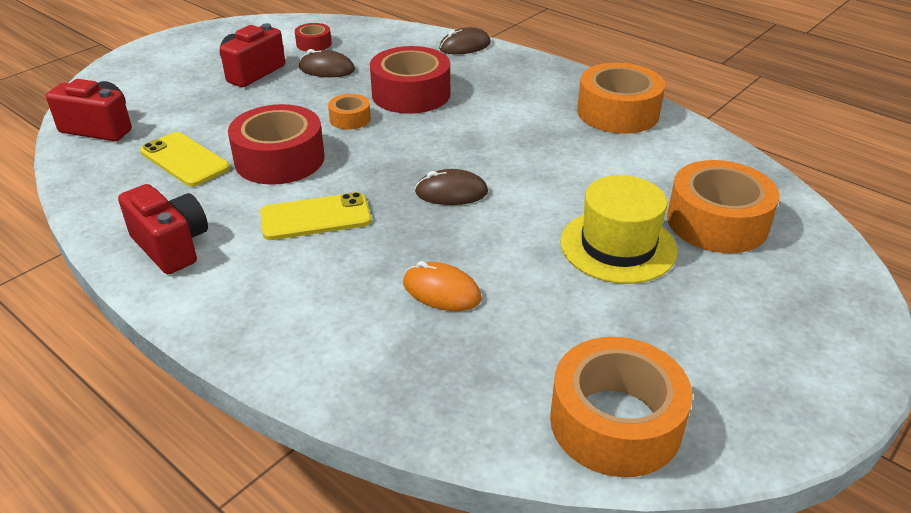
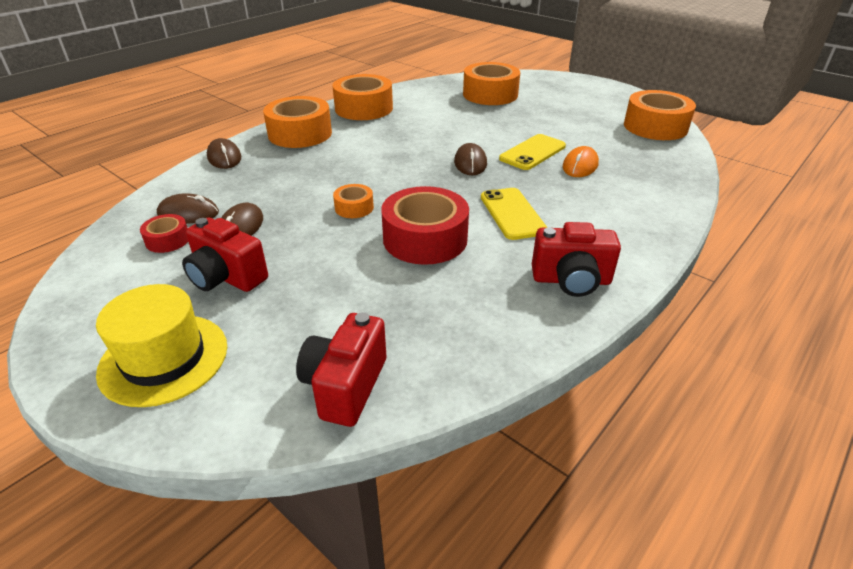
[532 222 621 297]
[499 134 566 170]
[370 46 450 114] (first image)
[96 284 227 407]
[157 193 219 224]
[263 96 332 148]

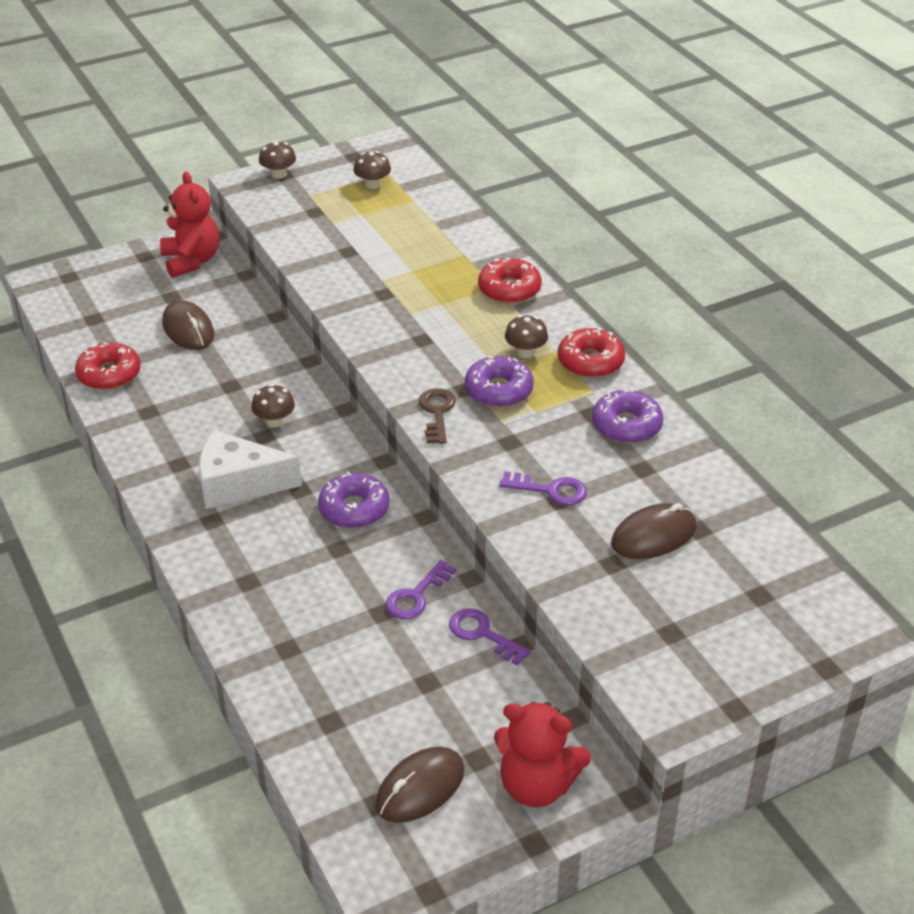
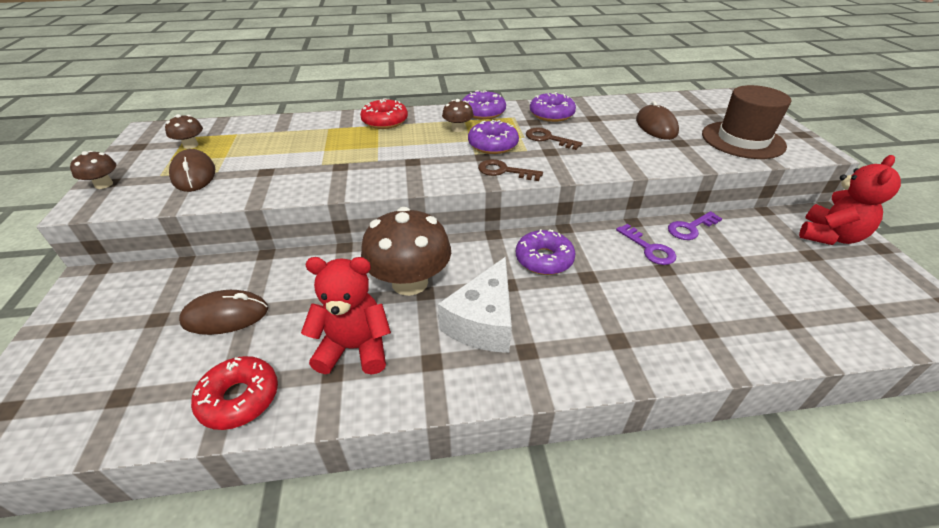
[301 257 391 375]
[361 207 451 296]
[169 149 215 192]
[499 471 587 506] (first image)
[462 90 506 119]
[526 127 583 150]
[702 85 791 159]

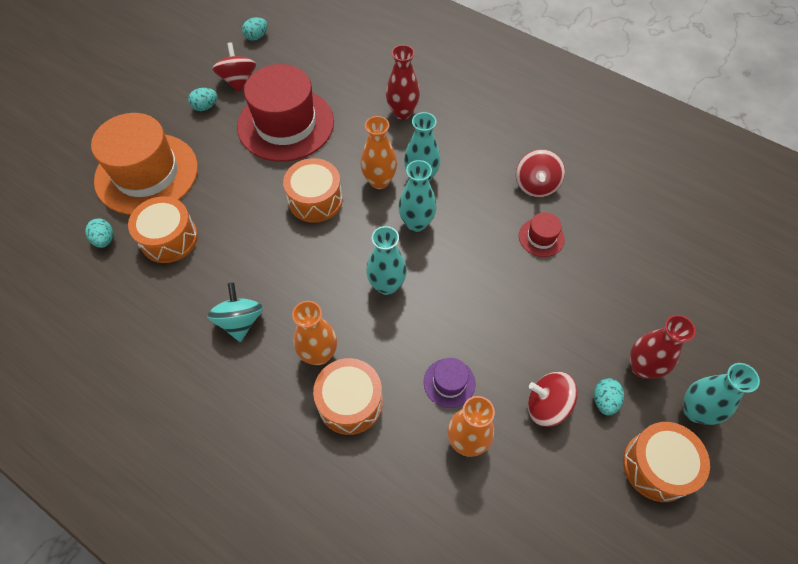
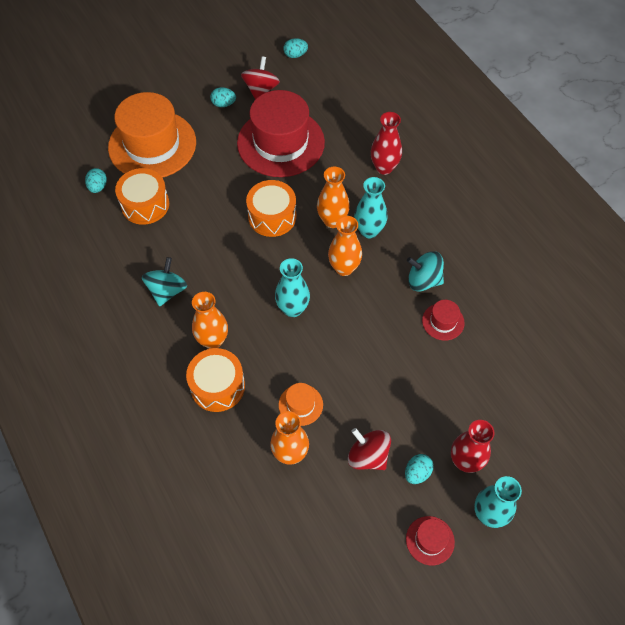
[328 216 362 276]
[279 383 323 426]
[516 149 565 197] (first image)
[406 516 455 565]
[407 251 444 292]

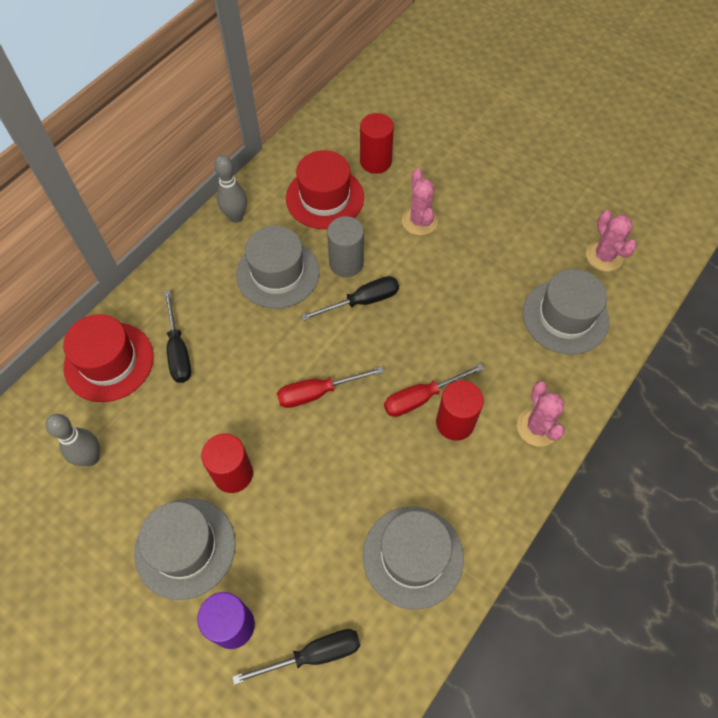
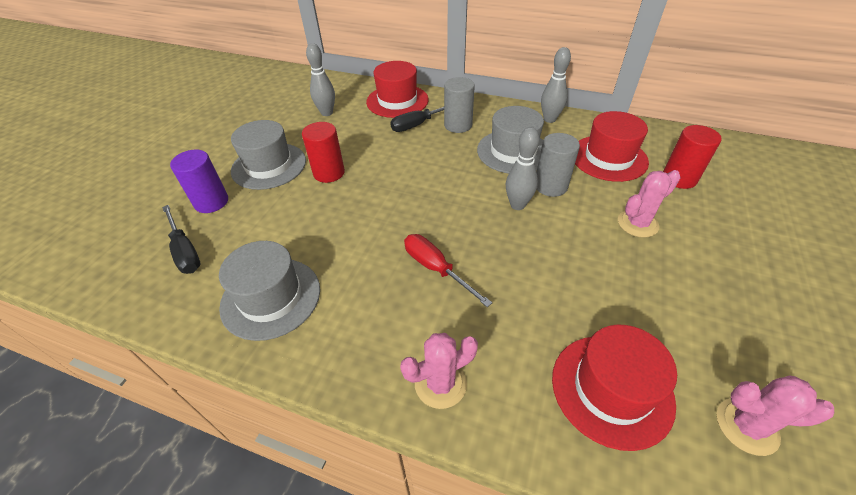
[277 367 384 408] (first image)
[506 127 540 210]
[436 380 484 441] (first image)
[552 325 677 451]
[717 375 834 456]
[444 77 475 133]

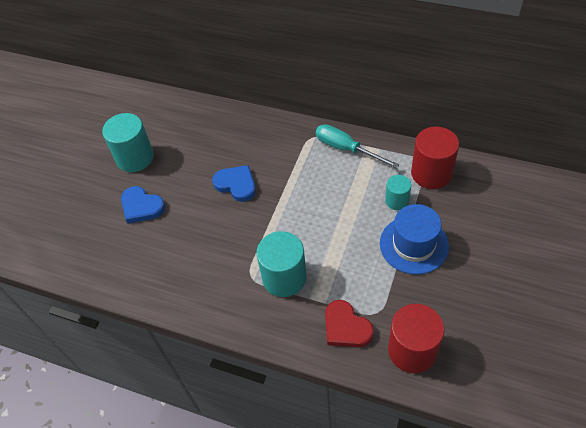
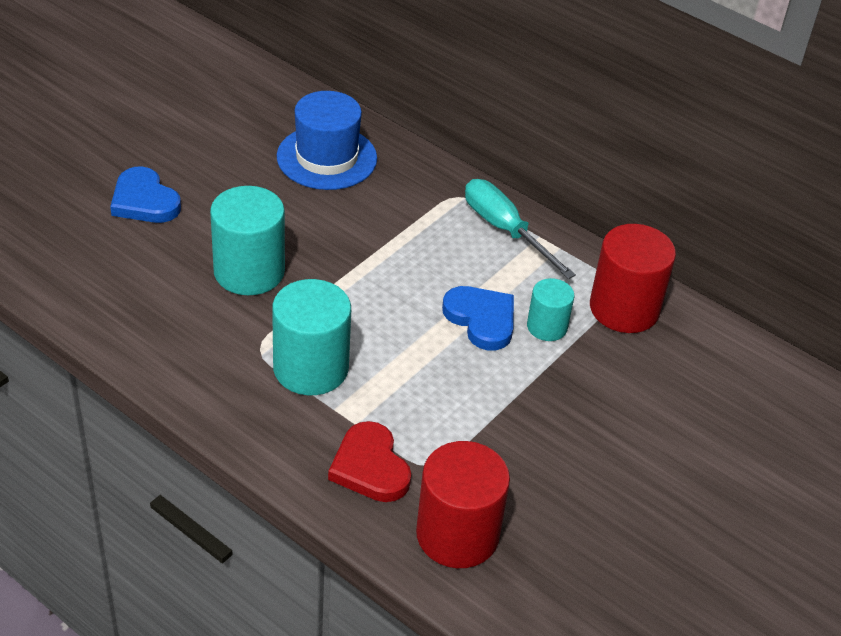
[210 186 285 295]
[442 286 514 351]
[277 91 377 190]

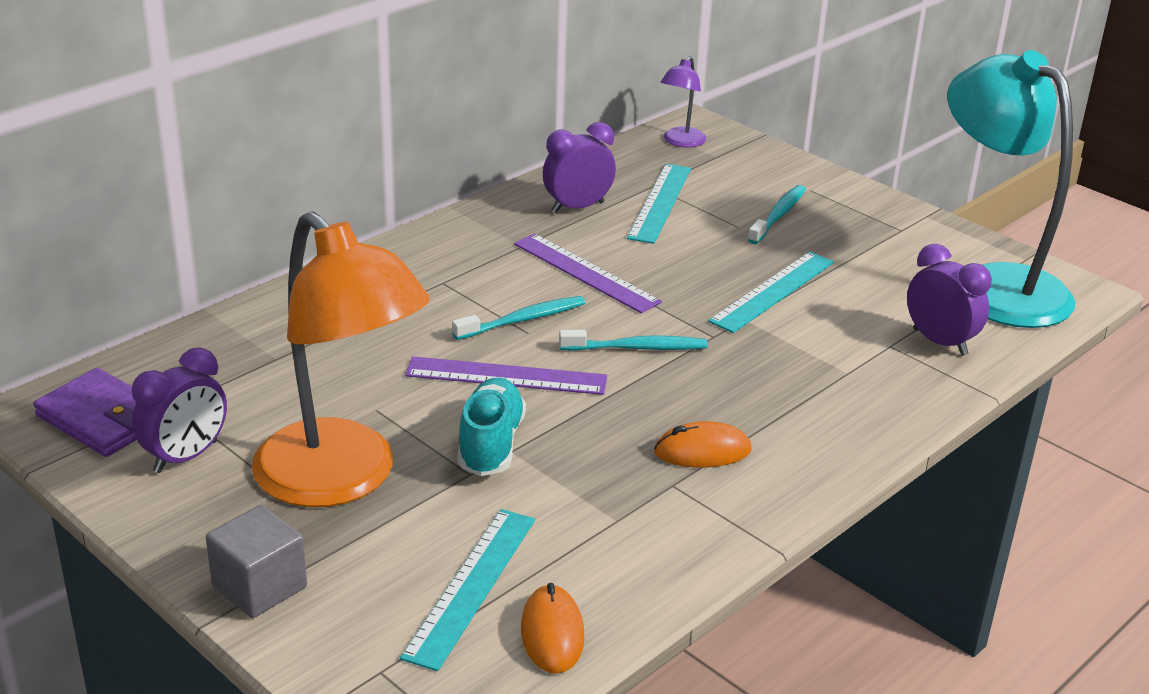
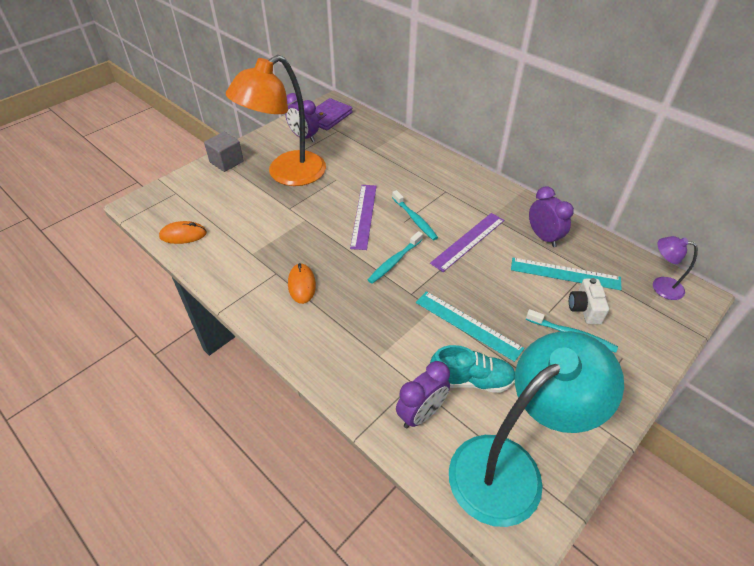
[400 509 535 671] (first image)
[430 345 515 393]
[368 231 423 284]
[569 278 609 324]

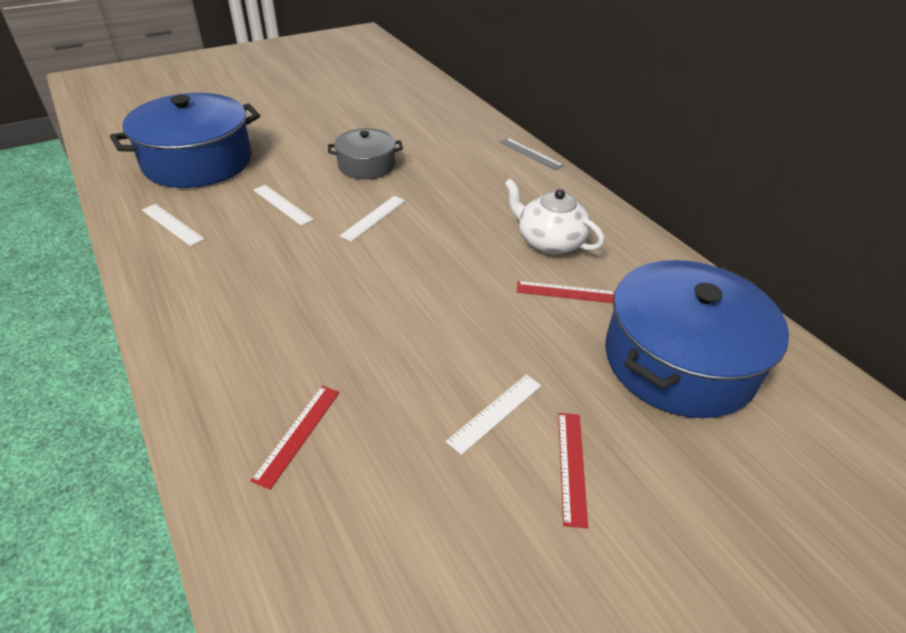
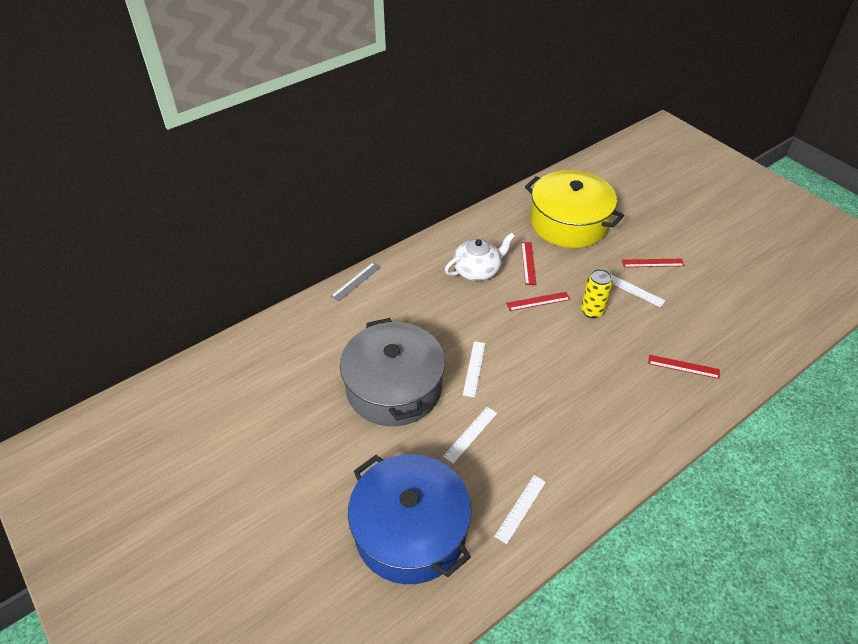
[340 318 445 426]
[463 341 486 397]
[445 233 515 281]
[525 170 624 248]
[506 292 570 311]
[581 269 613 318]

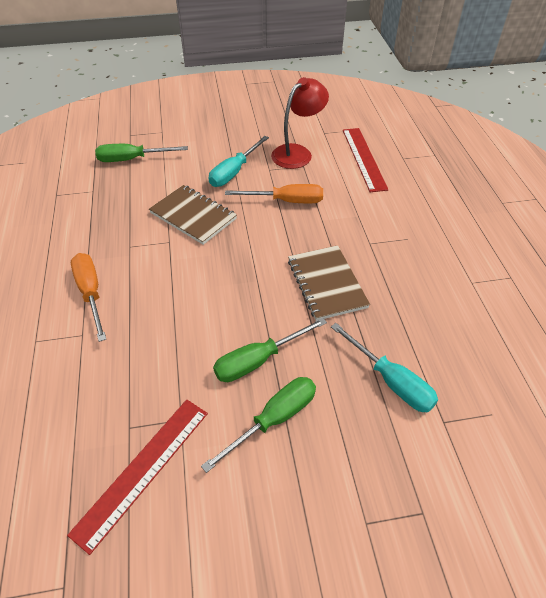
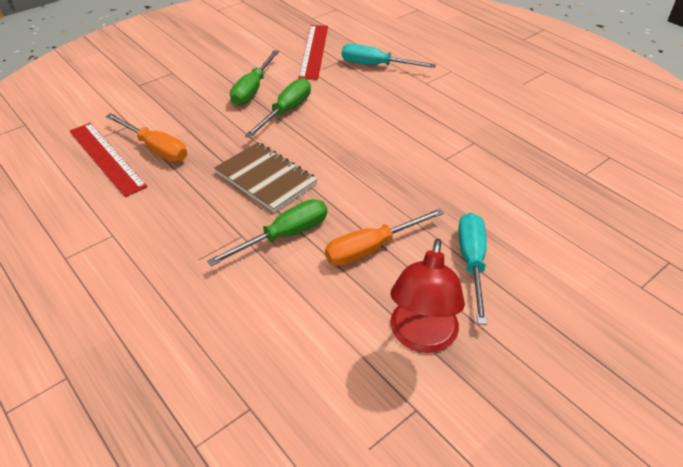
[106 113 187 162]
[207 199 327 266]
[149 185 237 245] (first image)
[342 44 436 68]
[70 123 148 197]

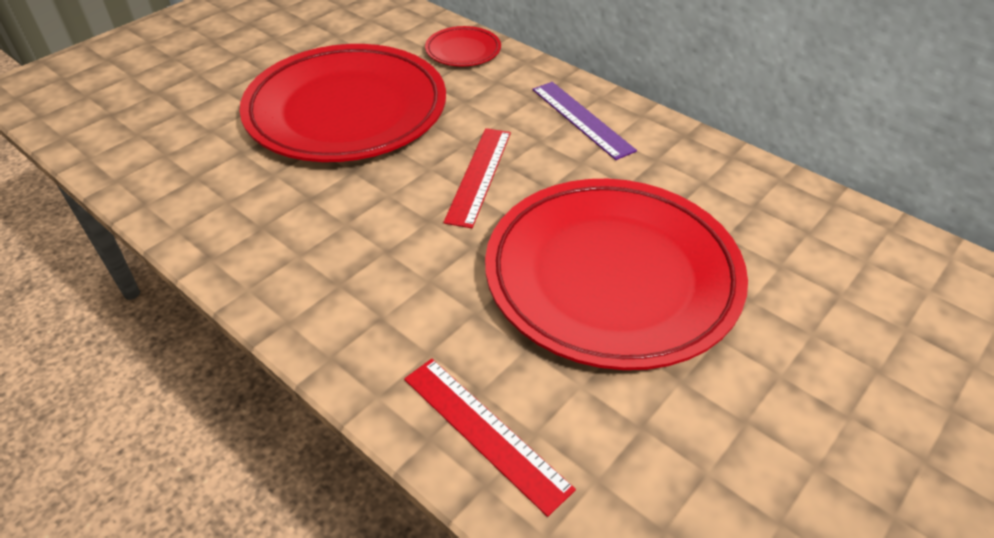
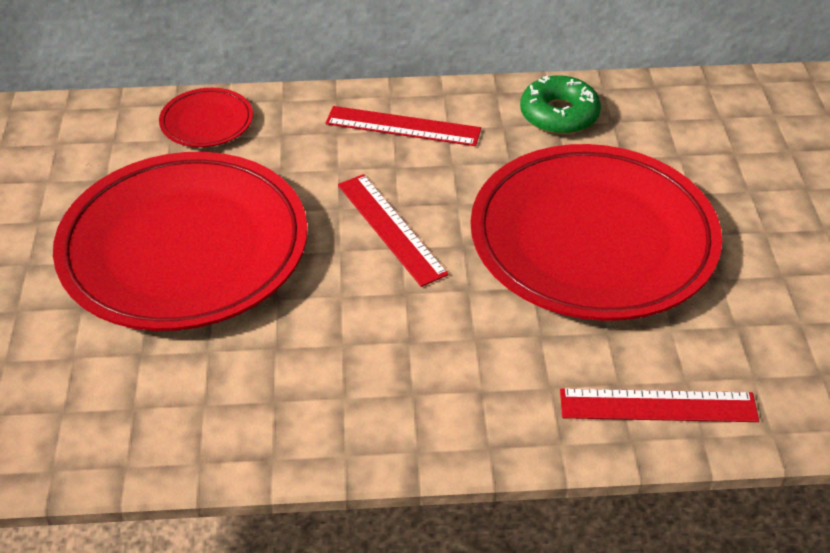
[326 106 481 146]
[520 75 601 135]

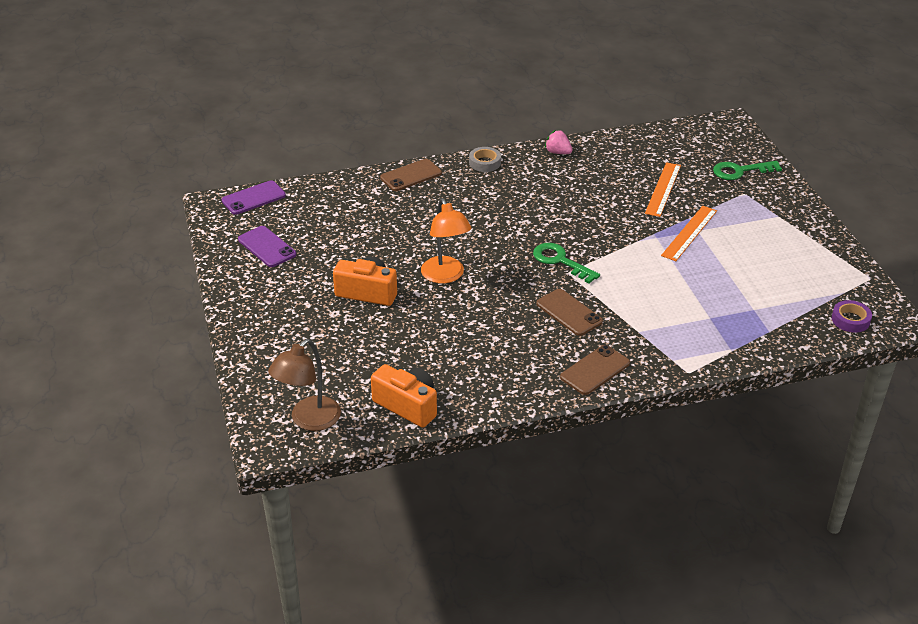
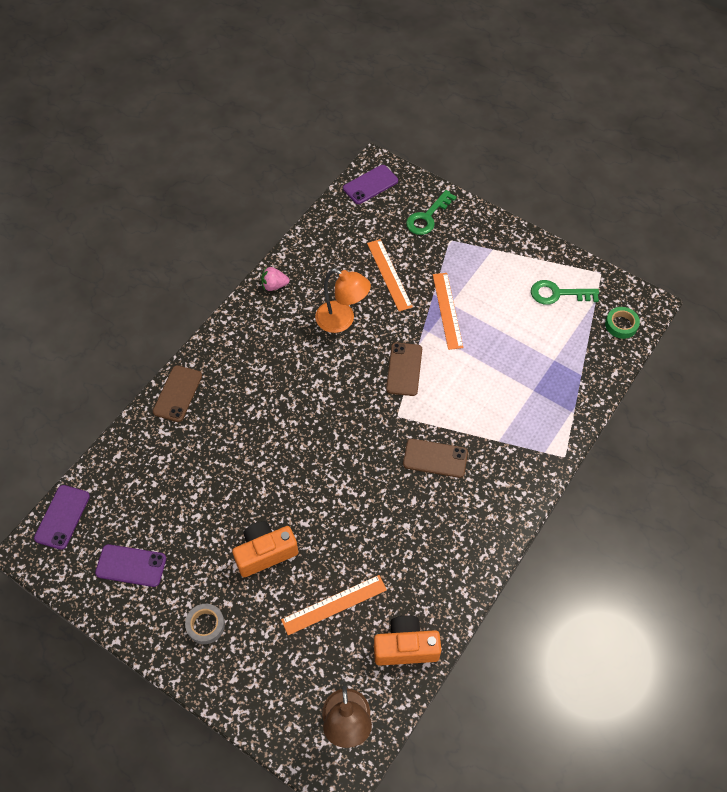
[315 269 371 333]
[185 604 225 644]
[531 280 599 305]
[386 342 422 396]
[605 307 640 339]
[281 575 387 635]
[343 165 398 204]

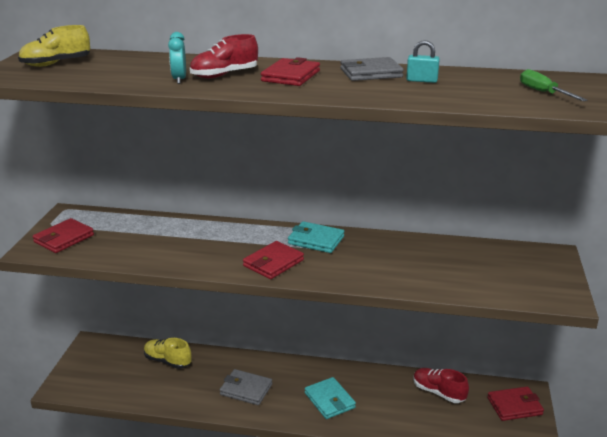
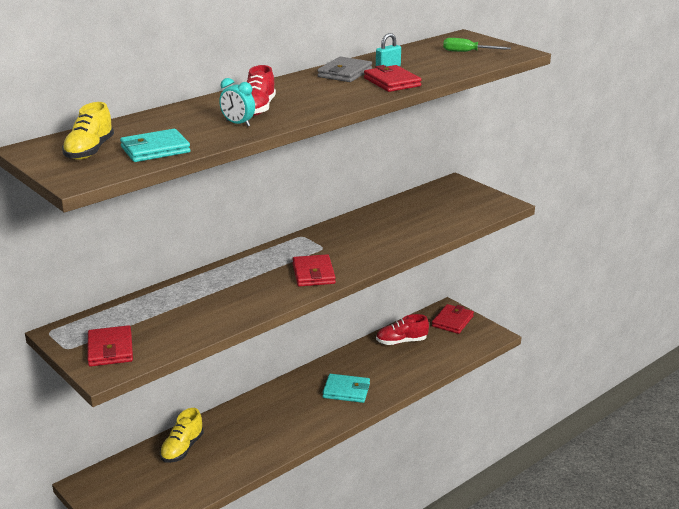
[160 408 204 463]
[220 369 272 405] (first image)
[364 65 422 92]
[120 129 191 162]

